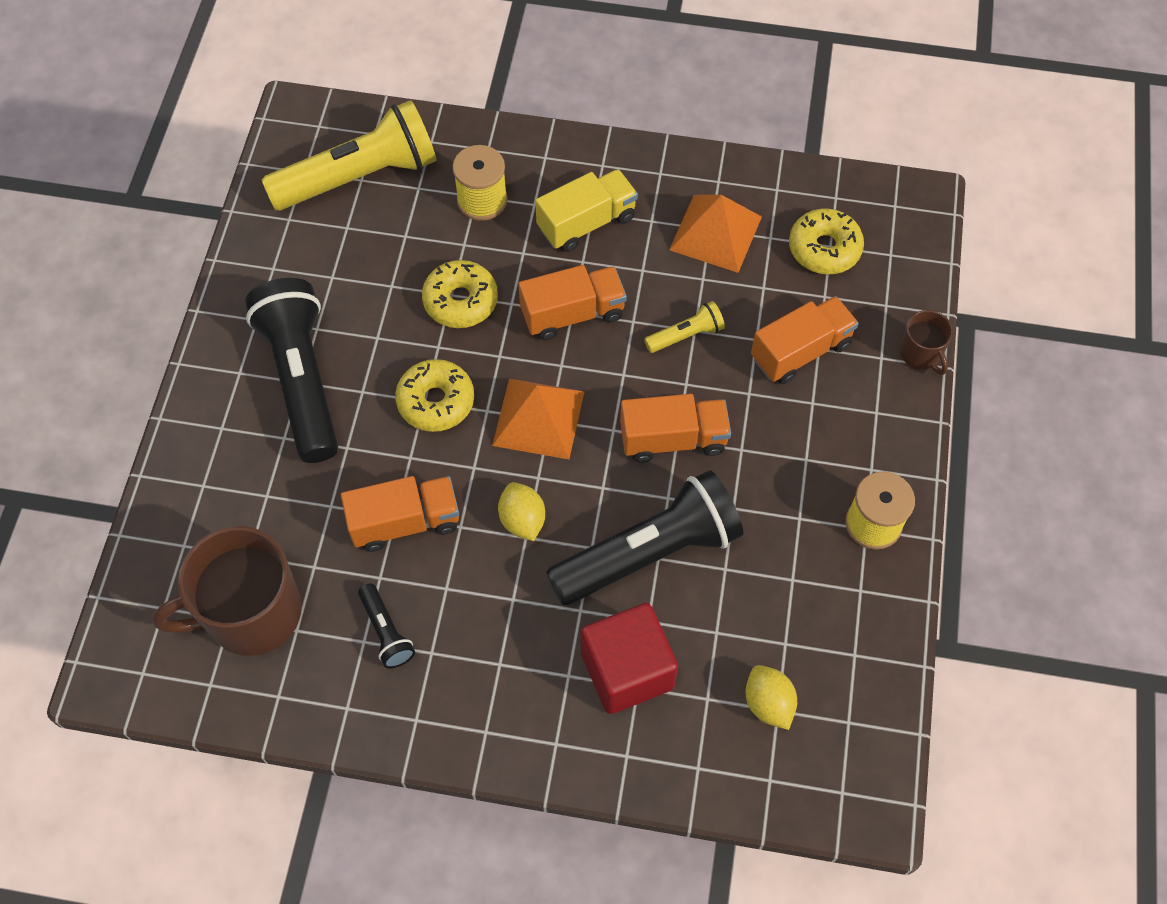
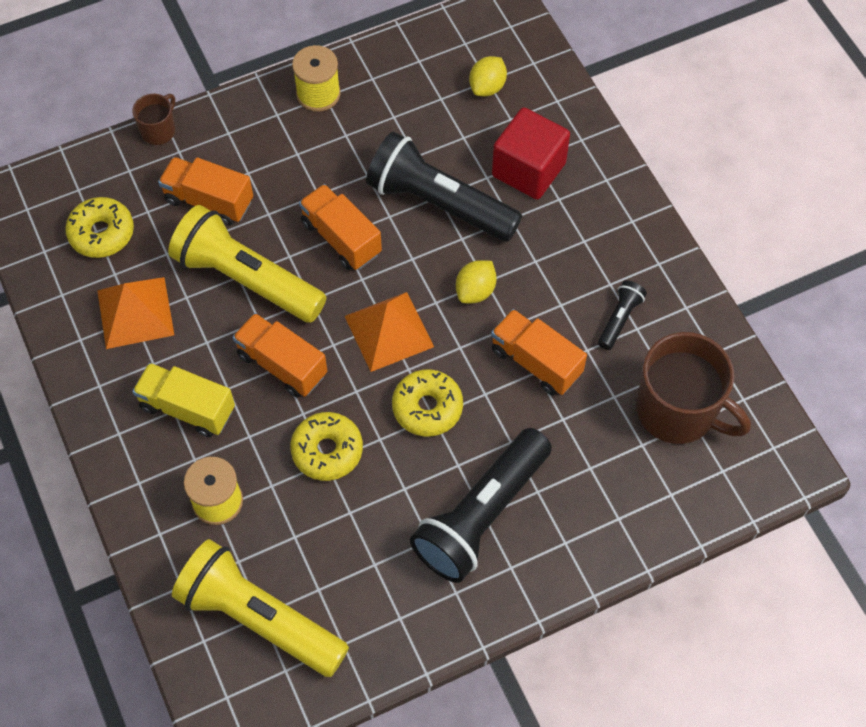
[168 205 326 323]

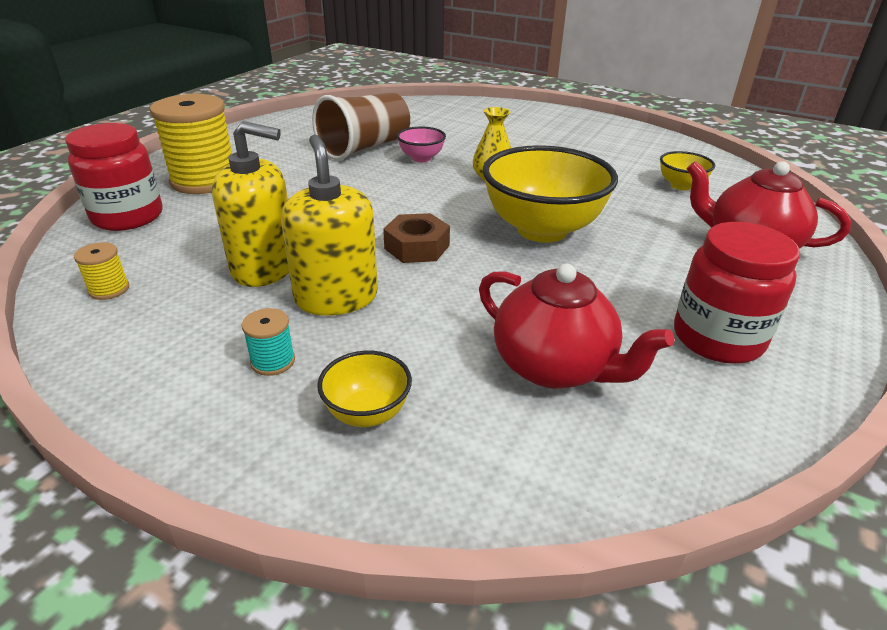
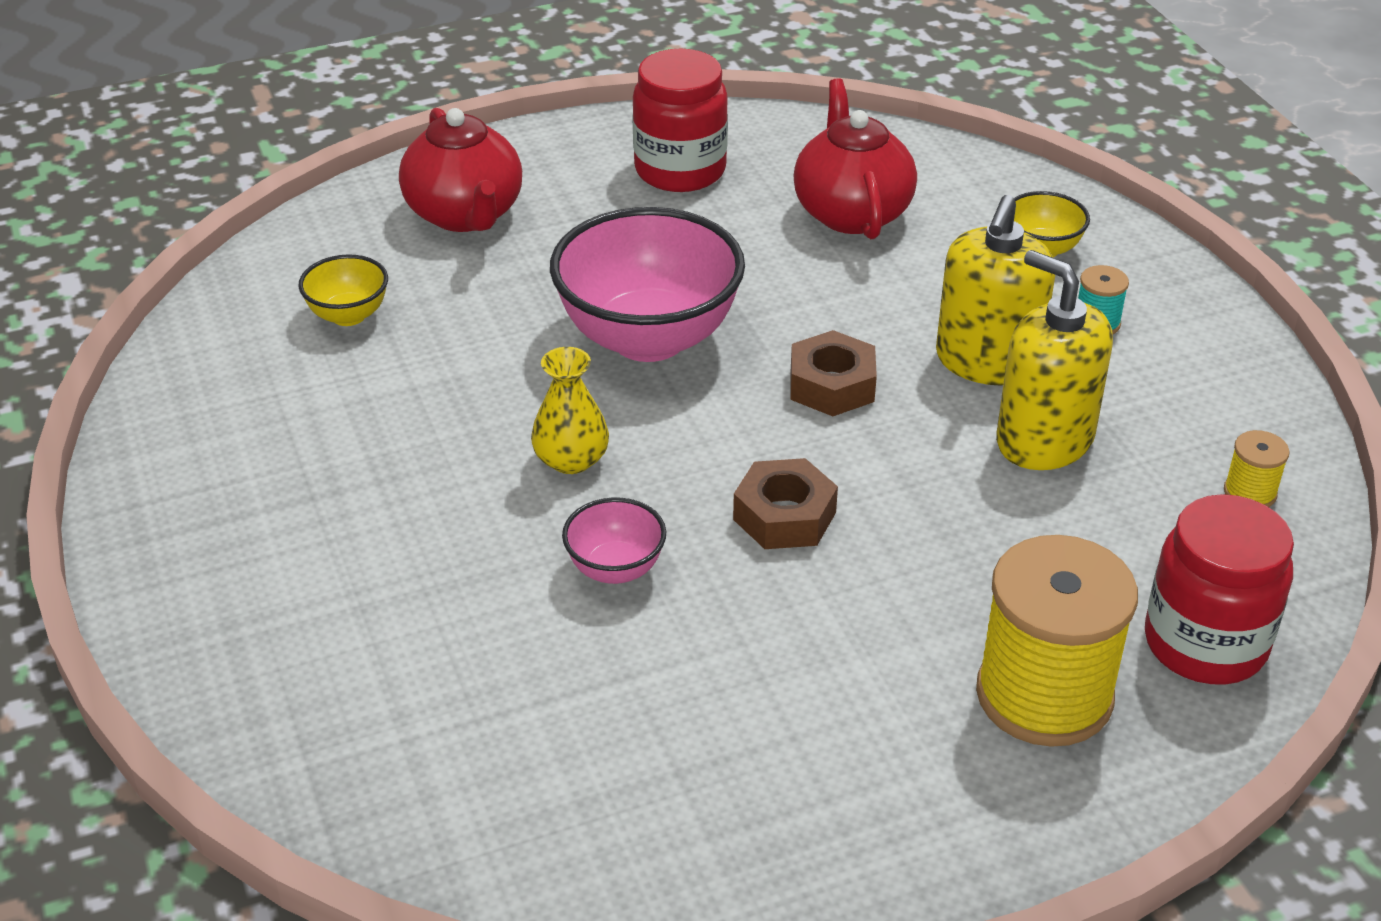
[312 93 410 160] (first image)
[550 207 745 362]
[733 458 838 549]

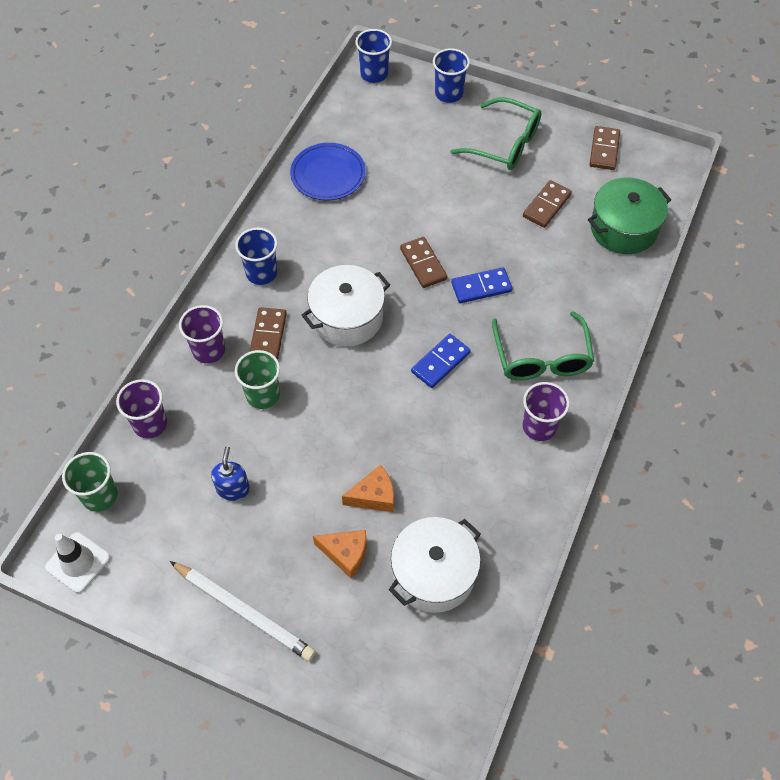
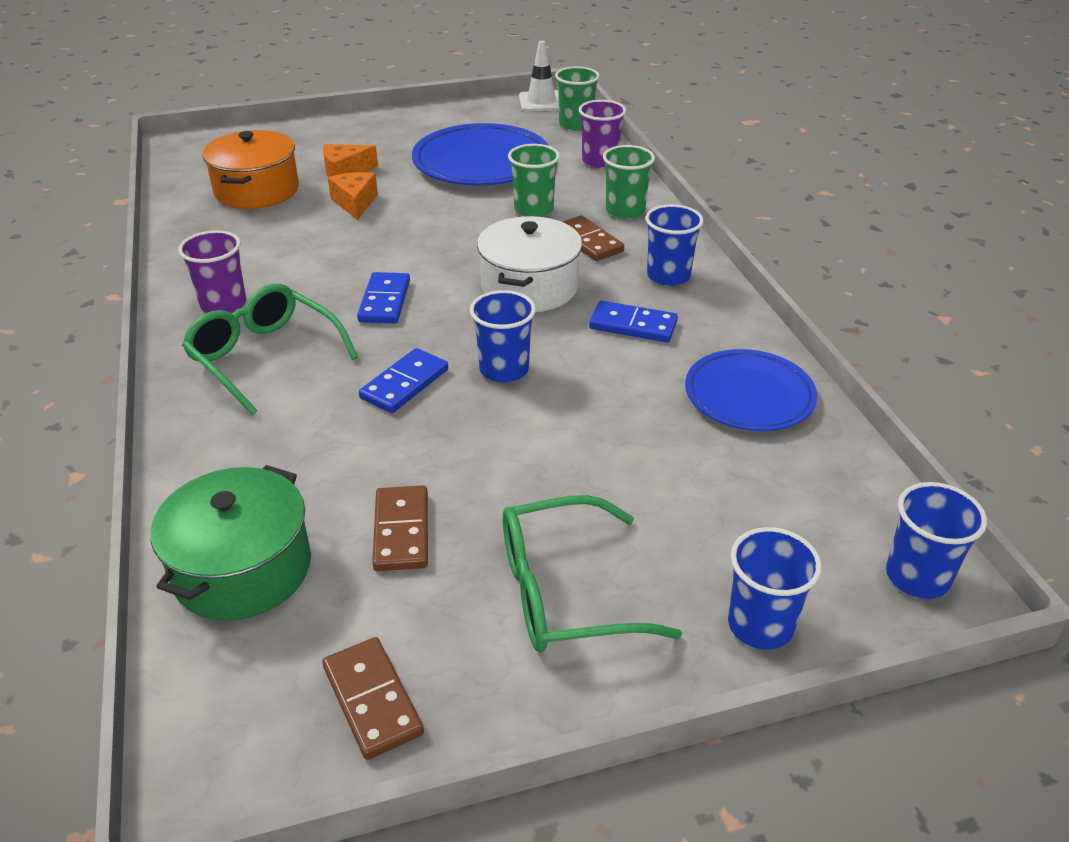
[170 561 316 661] (first image)
[603 145 655 219]
[412 123 549 186]
[328 172 378 220]
[202 130 299 209]
[470 290 536 383]
[589 301 678 342]

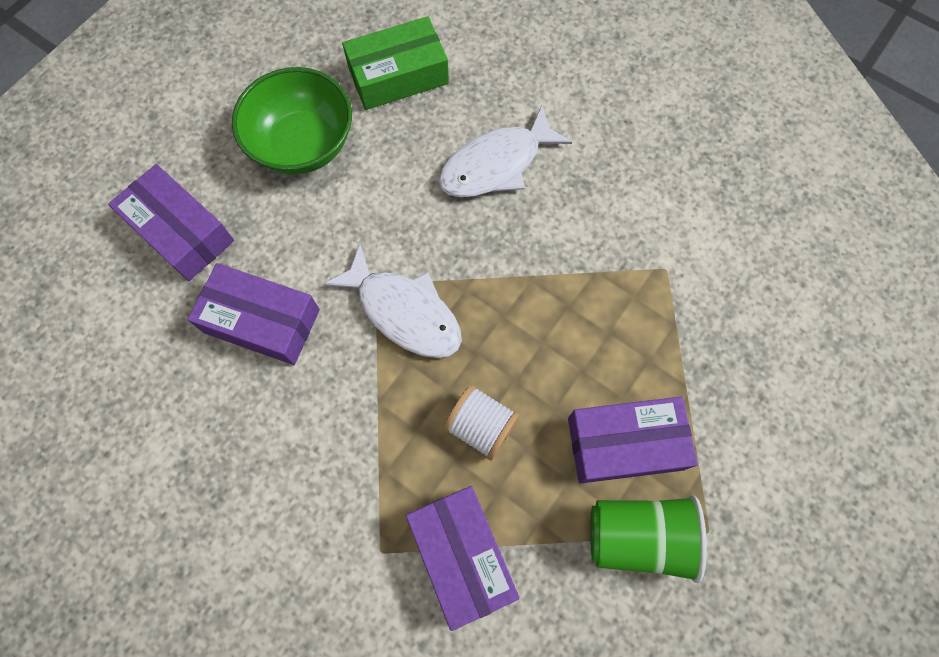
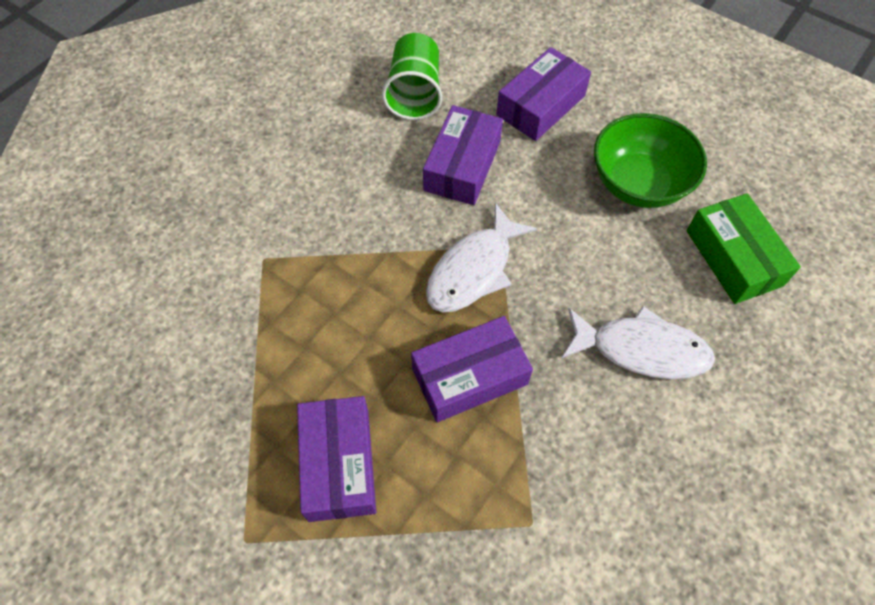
[411 316 533 422]
[562 306 715 379]
[444 385 520 461] (first image)
[382 33 442 120]

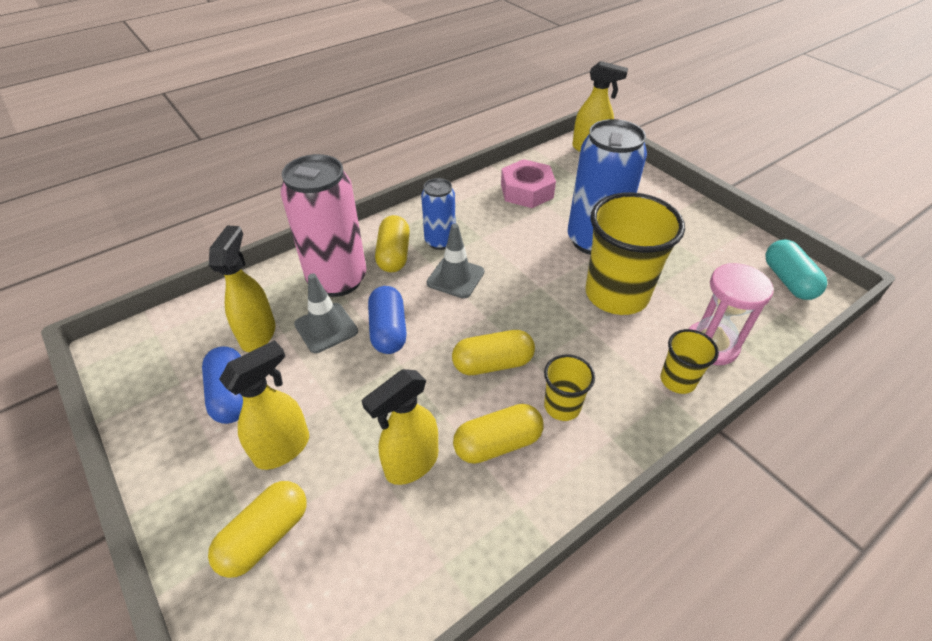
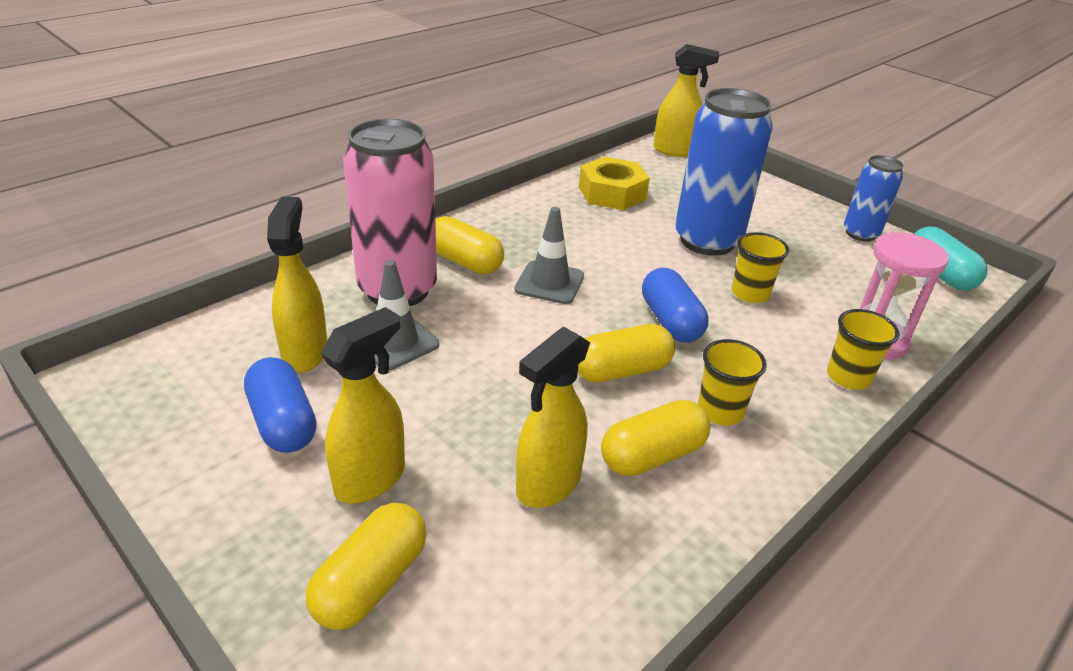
[642 268 709 343]
[435 216 504 274]
[844 155 904 242]
[579 157 650 210]
[732 232 789 303]

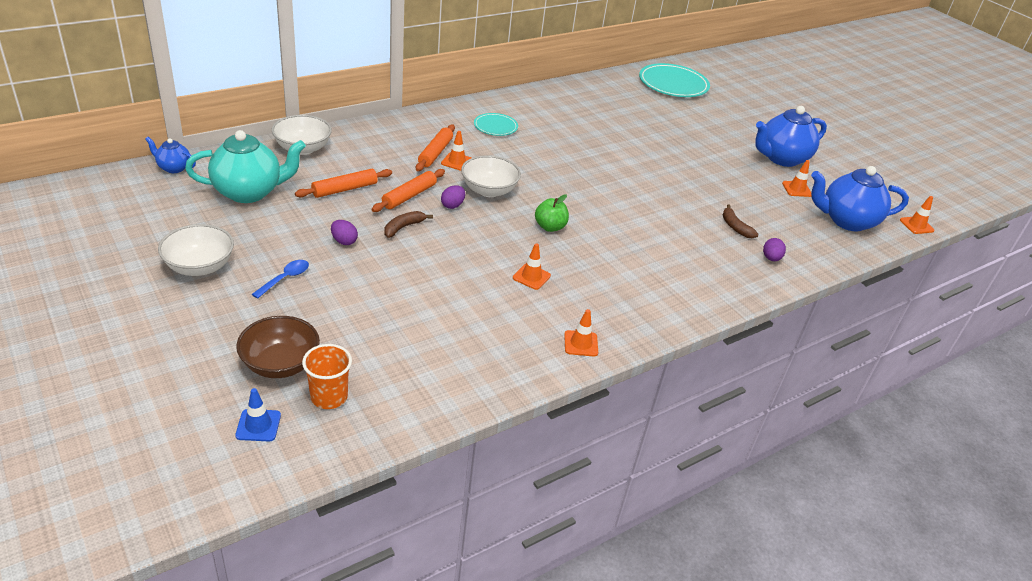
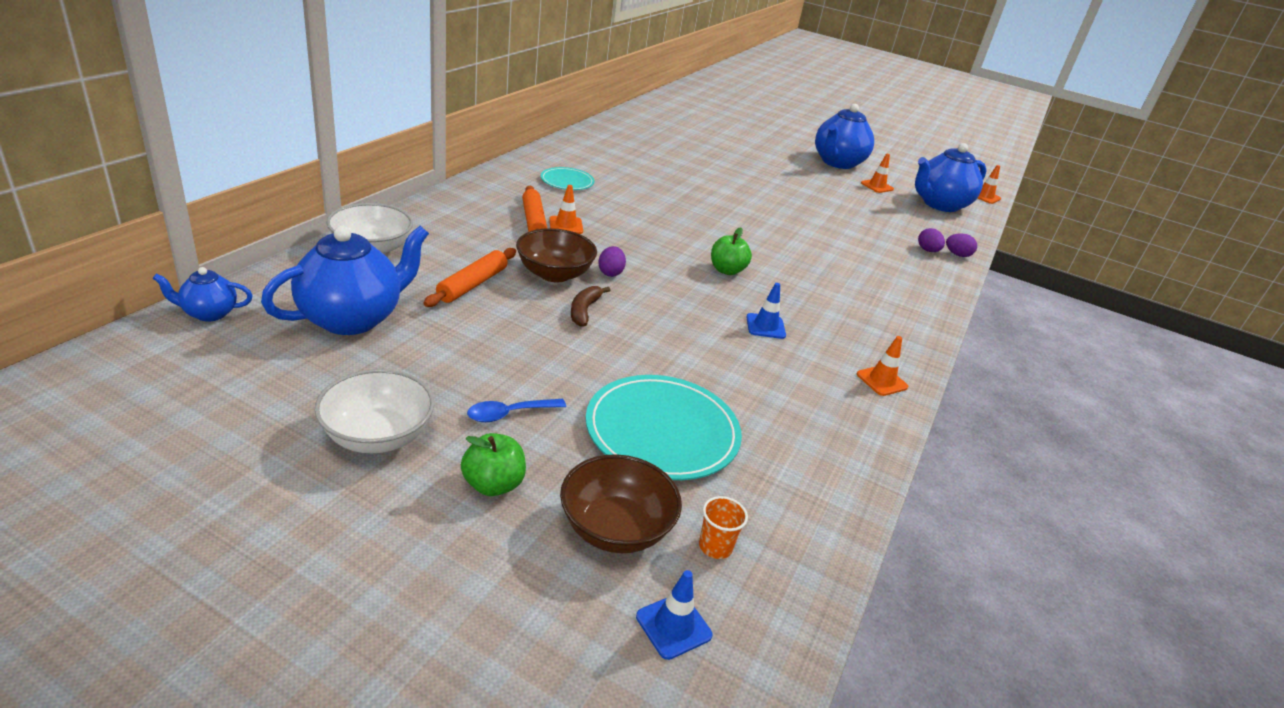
[261 226 429 335]
[467 399 566 422]
[699 496 748 559]
[946 233 977 257]
[516 228 597 282]
[461 155 521 197] (first image)
[746 283 786 339]
[586 375 742 480]
[723 204 759 238] (first image)
[461 433 526 496]

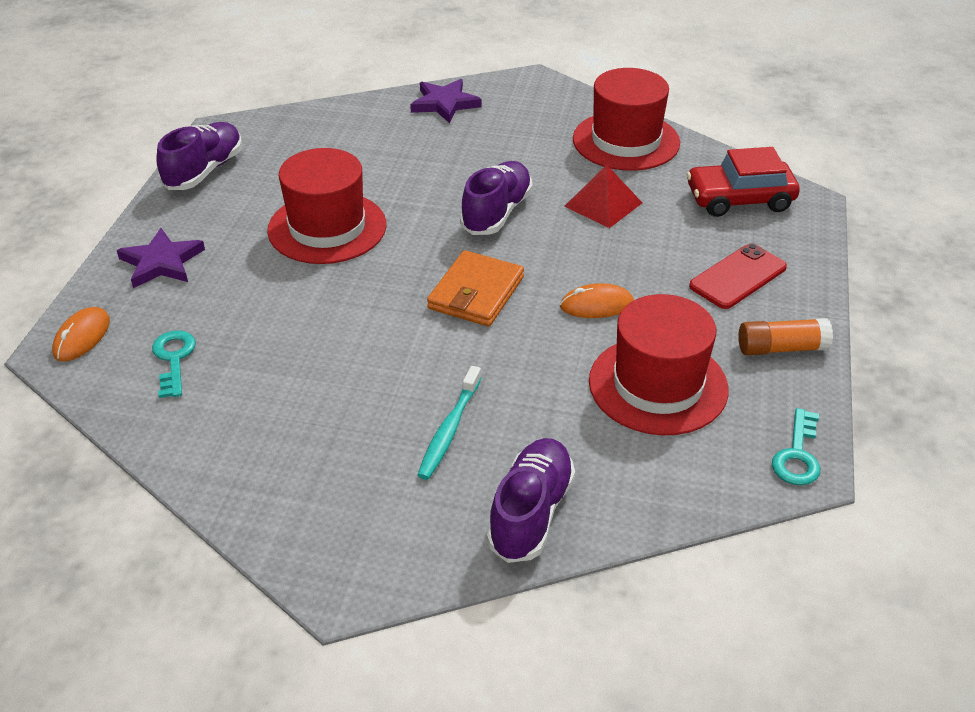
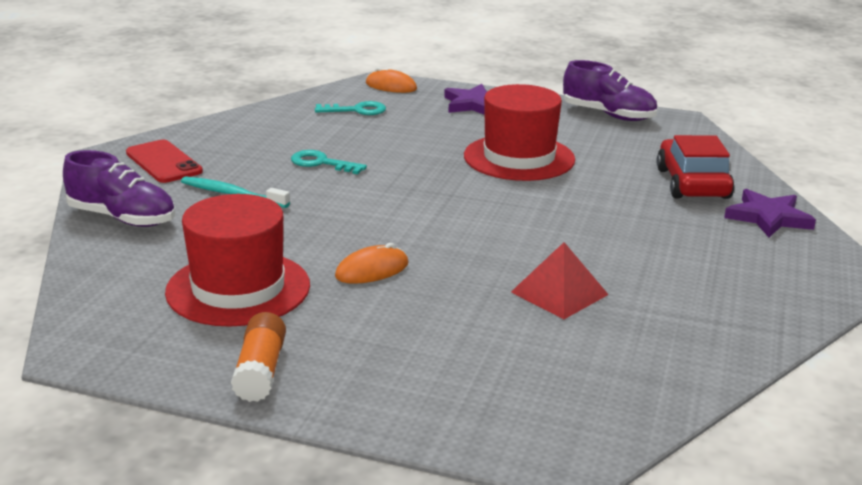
[427 250 524 326] (first image)
[460 161 533 235] (first image)
[335 243 409 284]
[573 68 680 171] (first image)
[657 135 734 199]
[126 140 203 183]
[291 150 367 174]

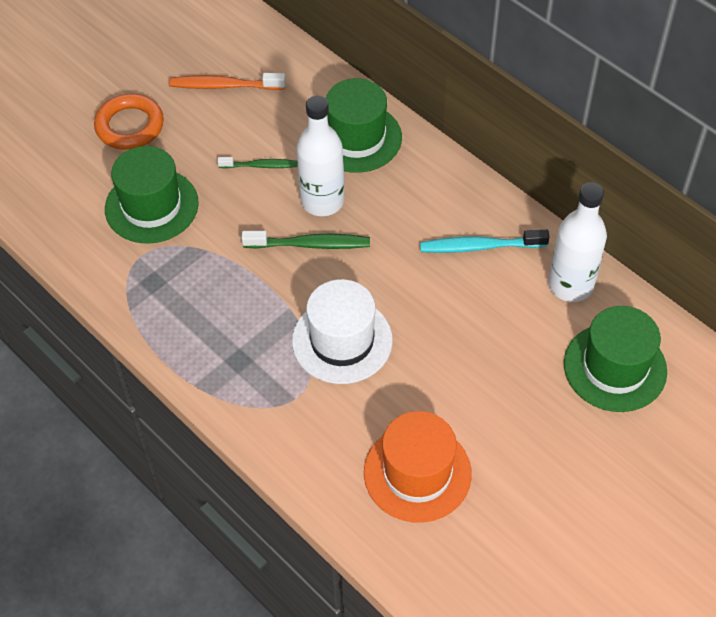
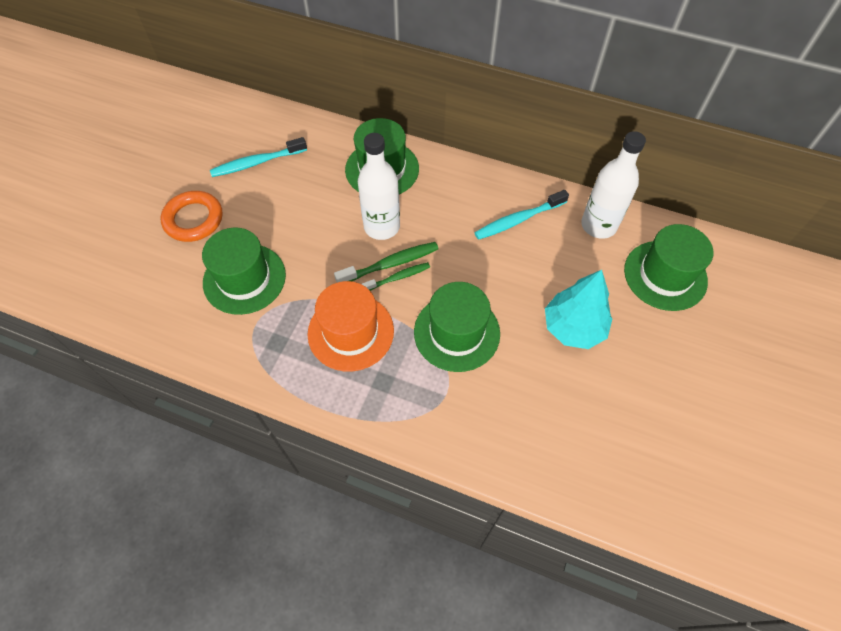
[210 137 307 177]
[362 262 430 291]
[414 282 500 372]
[308 281 394 371]
[545 270 612 349]

